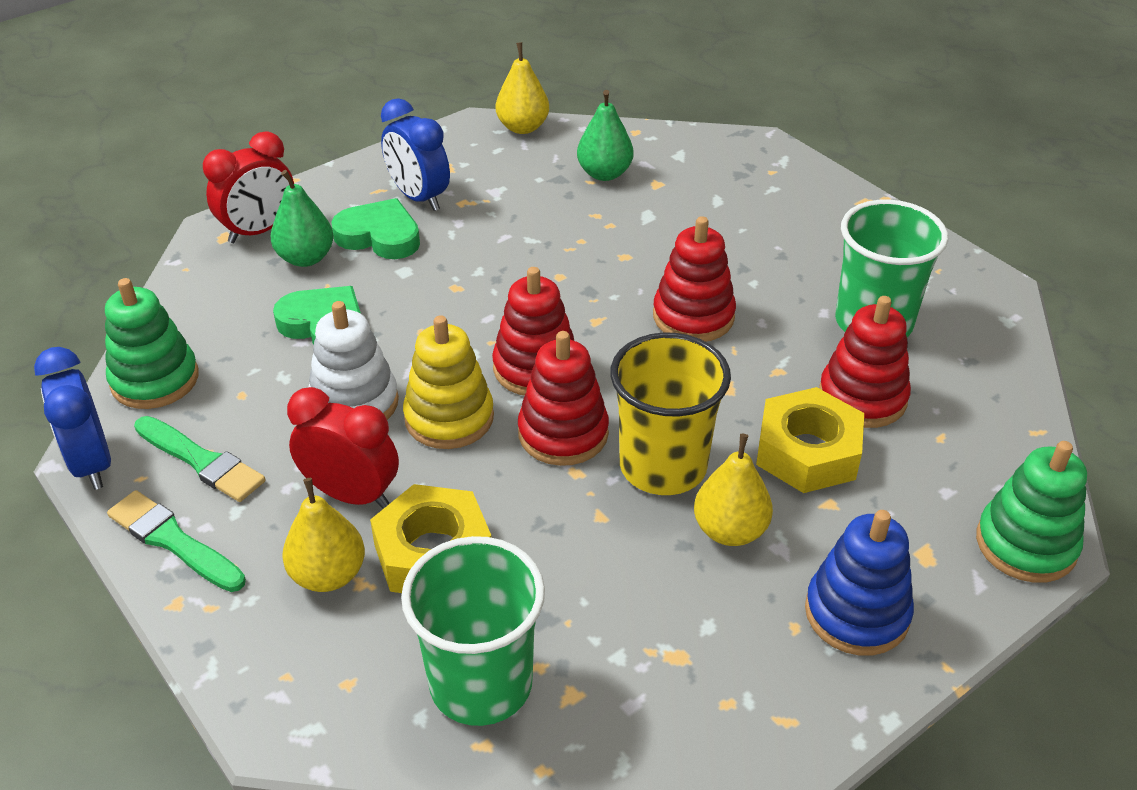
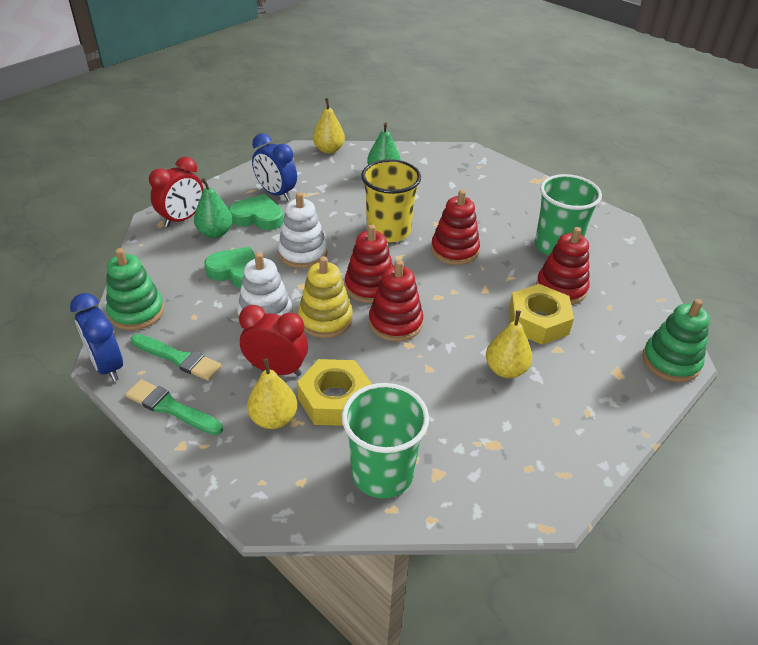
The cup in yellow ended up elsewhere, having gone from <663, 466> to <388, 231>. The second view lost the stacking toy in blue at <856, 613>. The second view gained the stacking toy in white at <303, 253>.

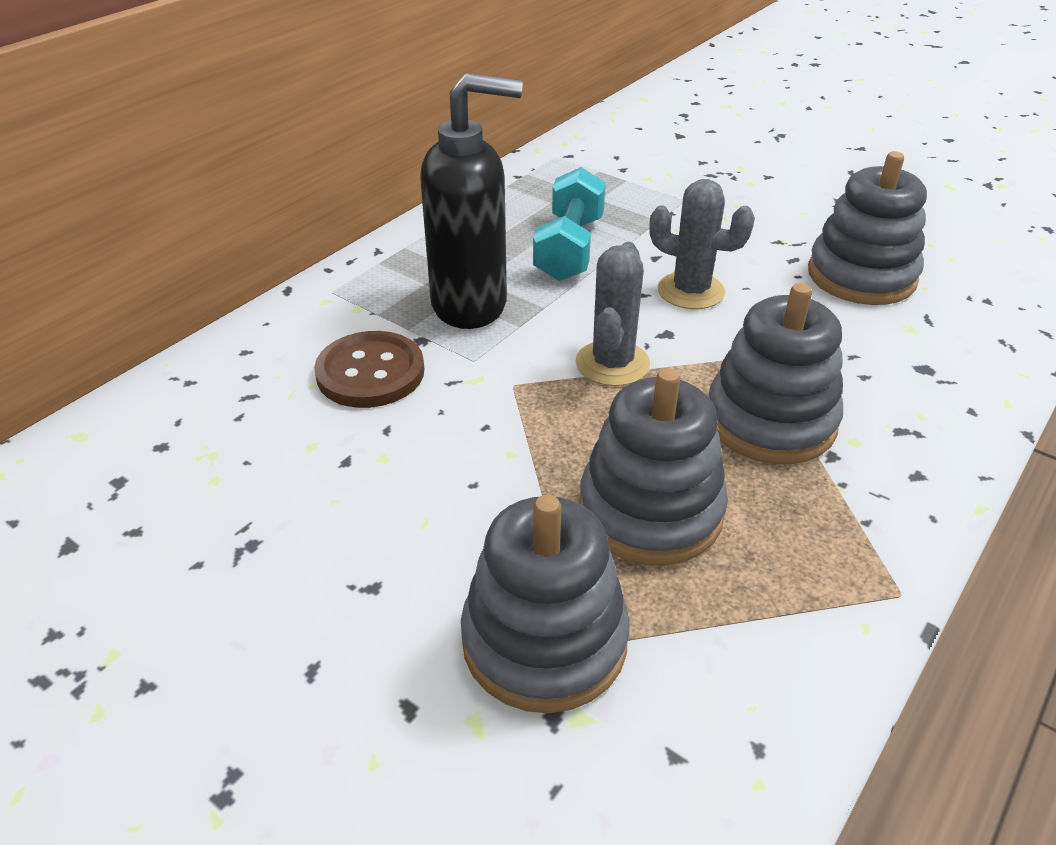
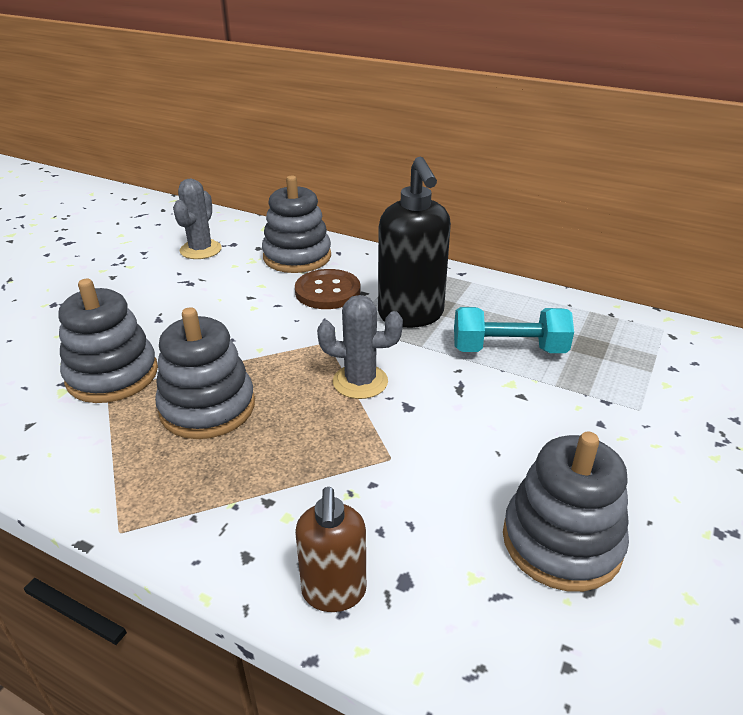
The cactus in grey ended up elsewhere, having gone from <690, 291> to <201, 250>. The stacking toy in grey ended up elsewhere, having gone from <770, 421> to <297, 257>. The second view gained the soap dispenser in brown at <334, 592>.

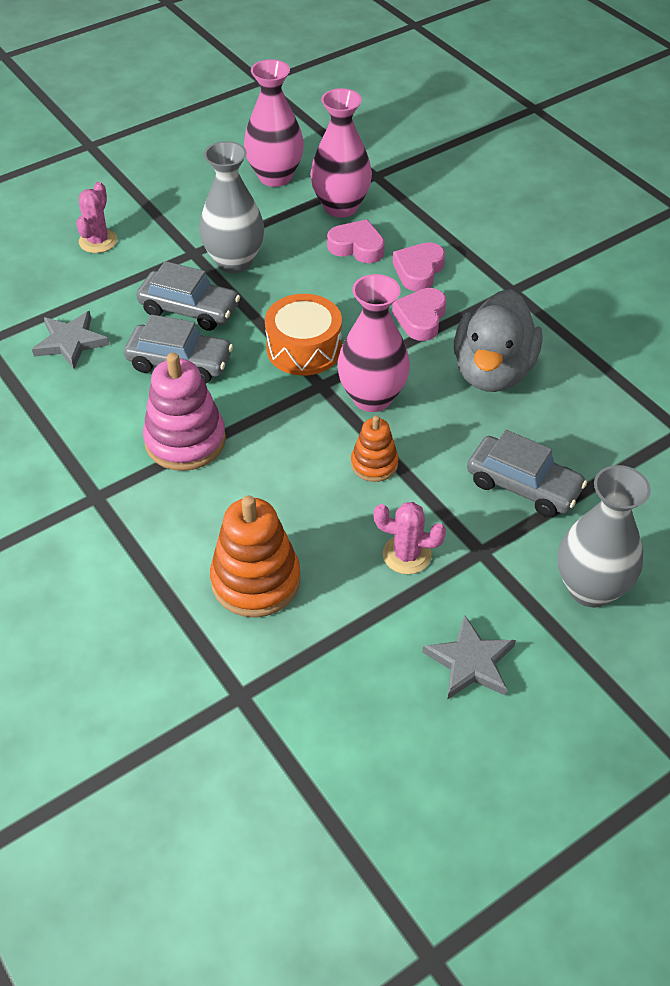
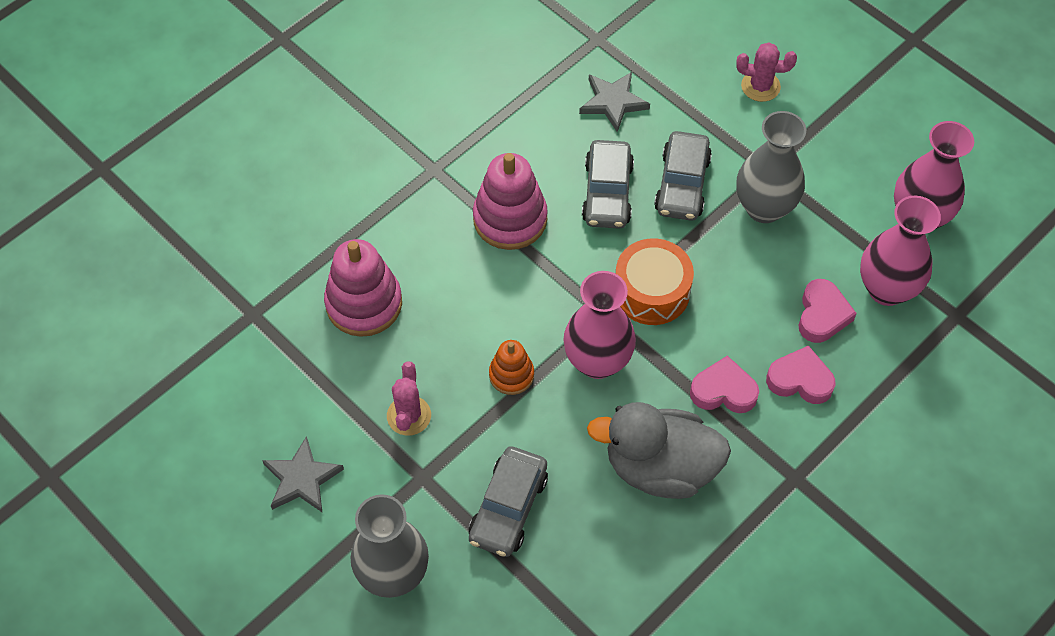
What was the stacking toy in orange at <256, 580> turned into the stacking toy in pink at <364, 303>.

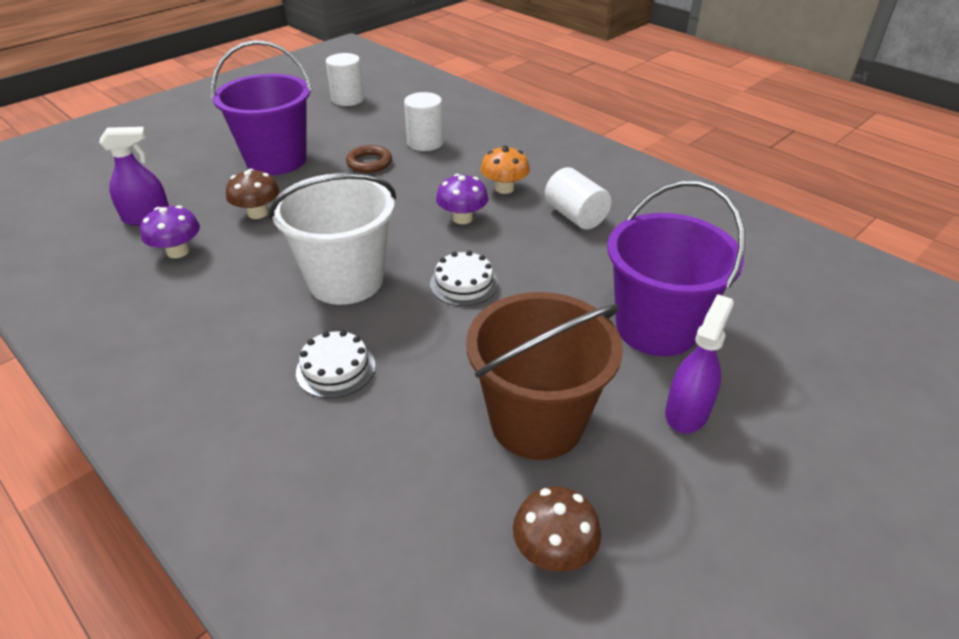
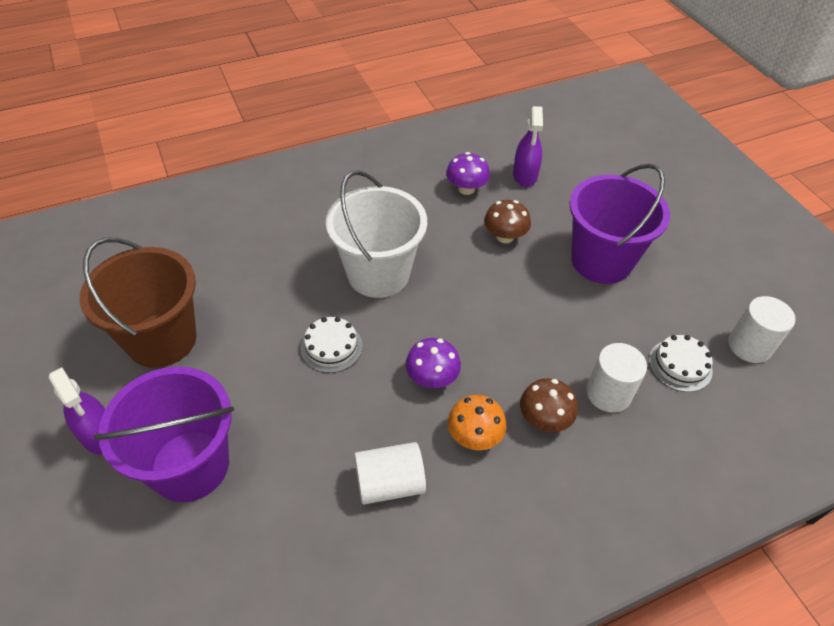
The second view lost the ring in brown at <369, 162>. The cake in white ended up elsewhere, having gone from <335, 368> to <680, 365>. The mushroom in brown ended up elsewhere, having gone from <553, 551> to <544, 419>.

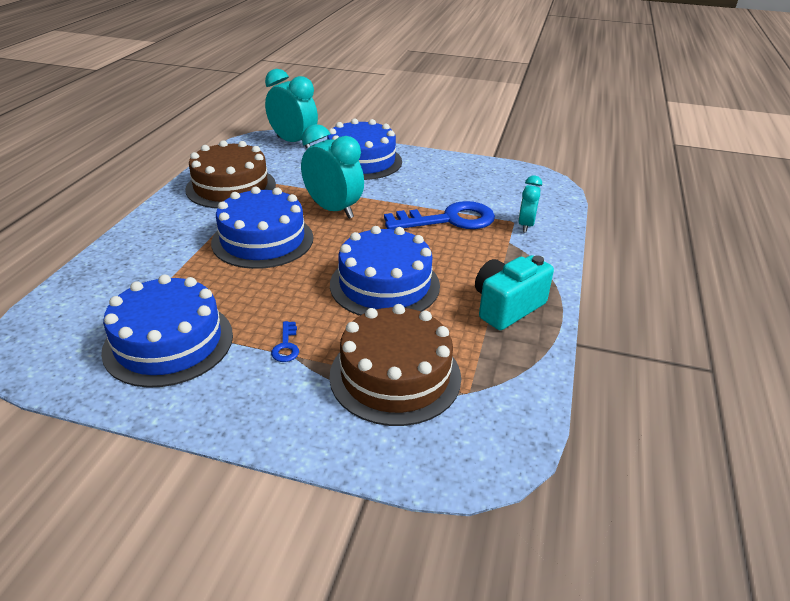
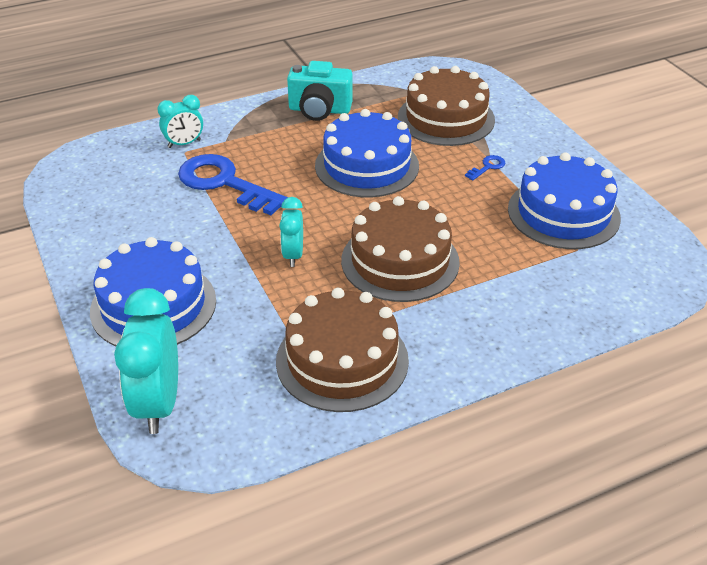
The size of the clock in turquoise at <333, 210> changed by a factor of 0.58. What was the cake in blue at <263, 240> turned into the cake in brown at <400, 261>.

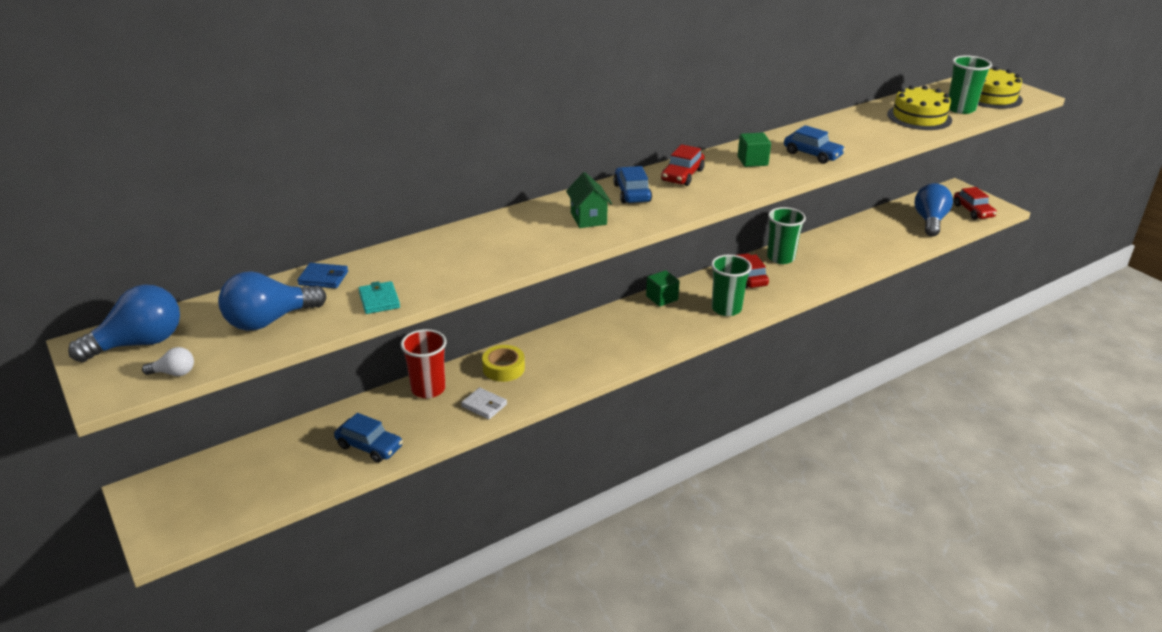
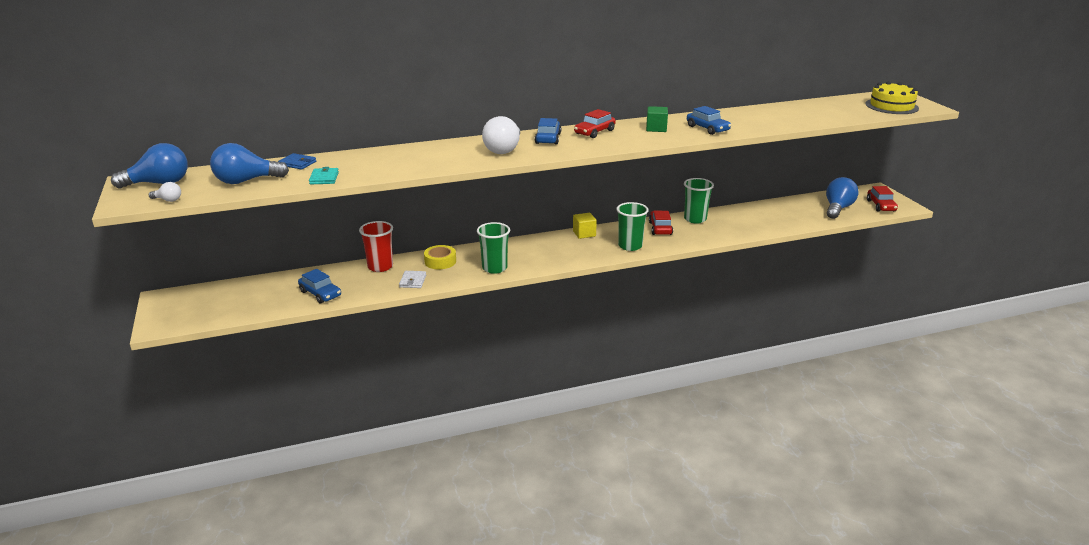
The cup in green ended up elsewhere, having gone from <960, 109> to <494, 268>. The second view lost the cake in yellow at <919, 117>. Where the house in green stood at <588, 218>, the light bulb in white came to stand at <504, 149>. What was the cube in green at <662, 298> turned into the cube in yellow at <584, 233>. The wallet in white at <484, 405> ended up facing another way, 45 degrees clockwise from before.

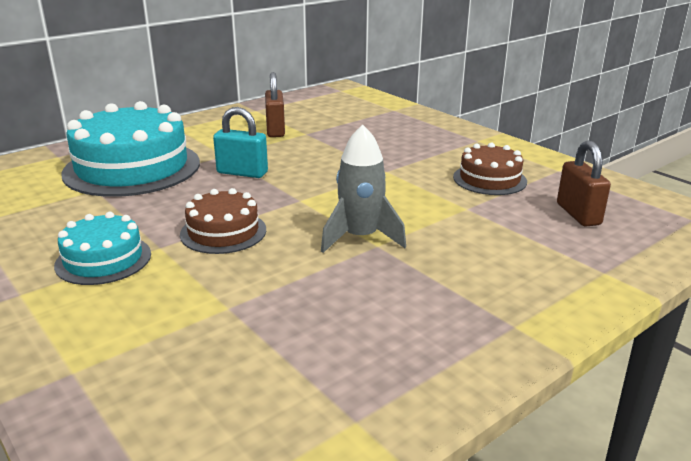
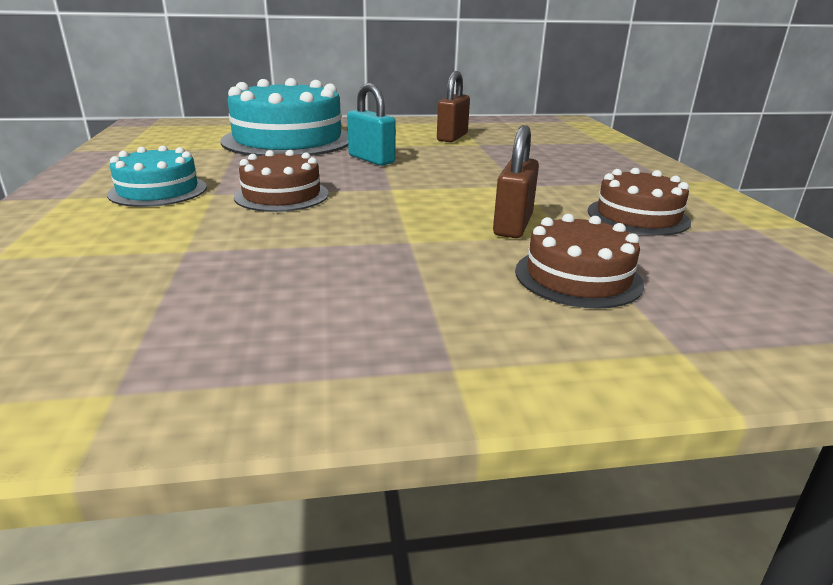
The second view lost the rocket in grey at <360, 238>. The padlock in brown ended up elsewhere, having gone from <578, 214> to <513, 225>. The second view gained the cake in brown at <578, 277>.

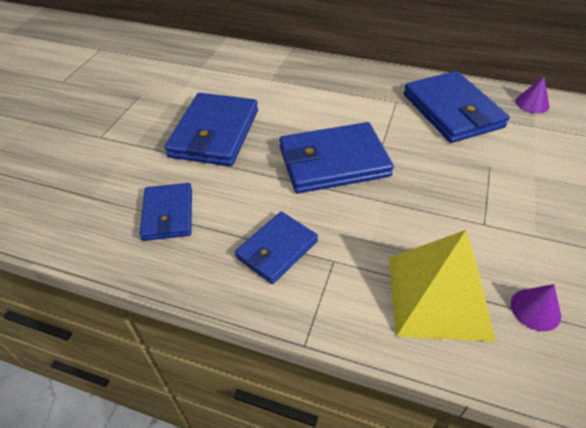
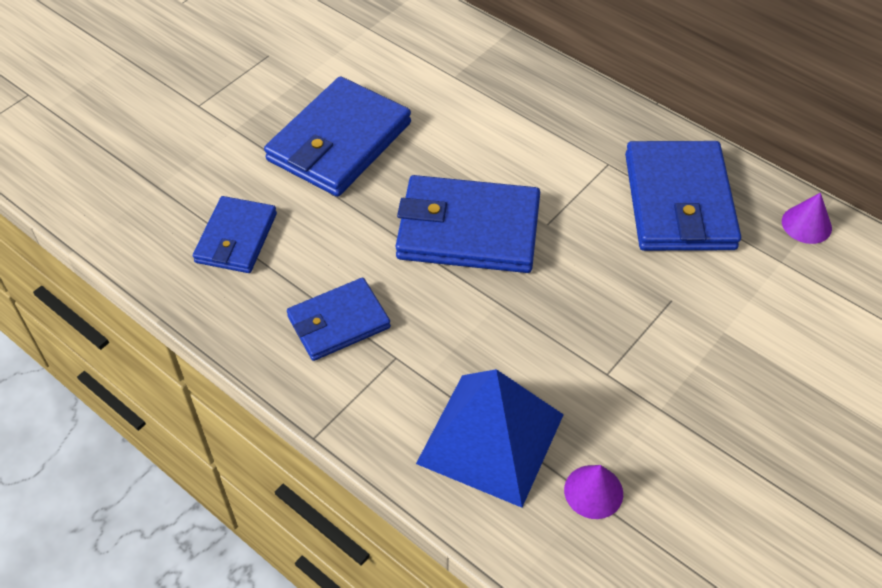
What was the pyramid in yellow at <438, 296> turned into the pyramid in blue at <491, 439>.

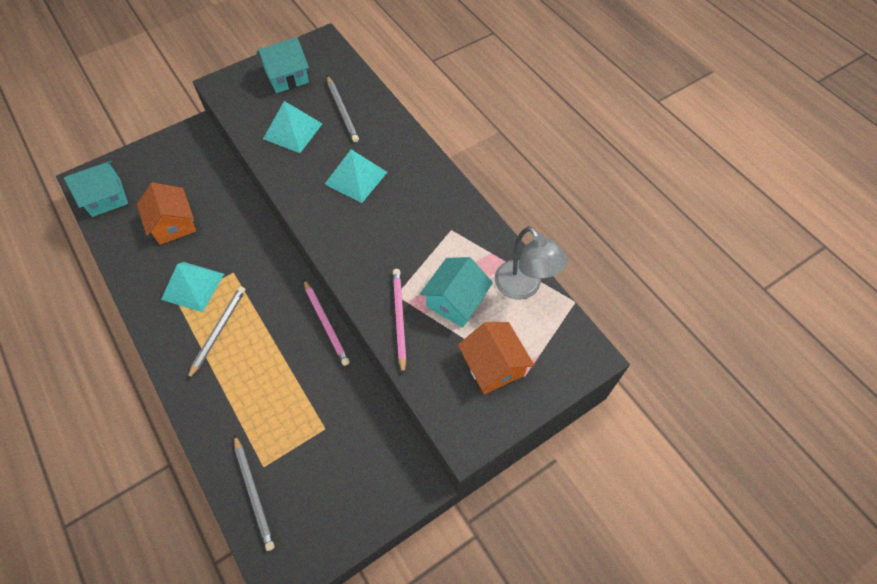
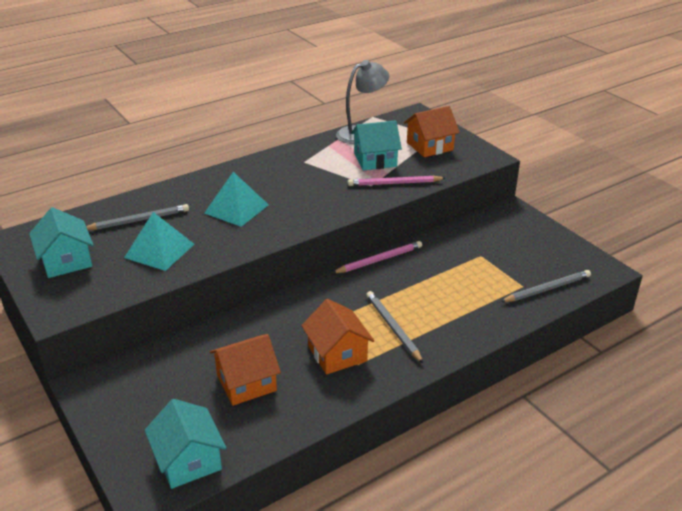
The house in turquoise at <455, 301> ended up facing another way, 45 degrees counterclockwise from before. Where the pyramid in turquoise stood at <193, 286>, the house in orange came to stand at <337, 354>. The pencil in grey at <218, 331> ended up facing another way, 45 degrees clockwise from before.

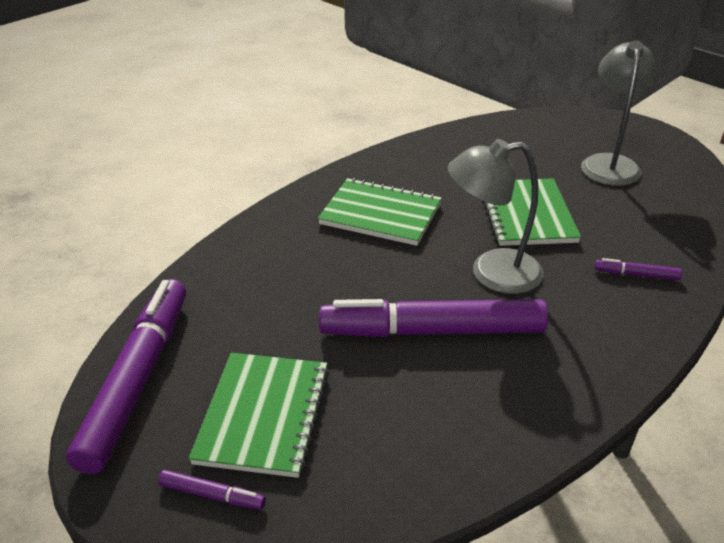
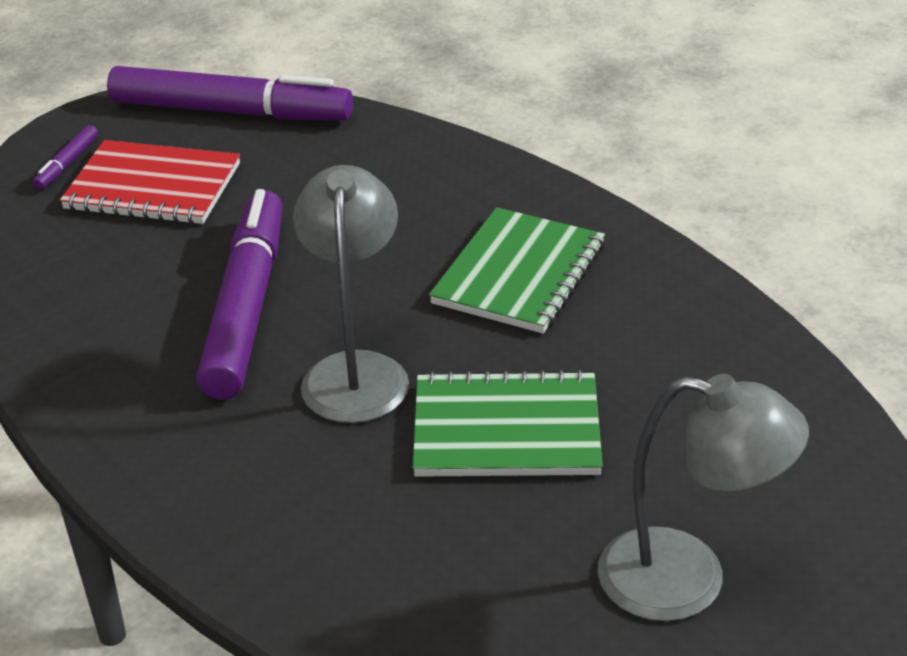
The second view lost the marker in purple at <636, 274>. What was the notebook in green at <263, 415> turned into the notebook in red at <153, 187>.

